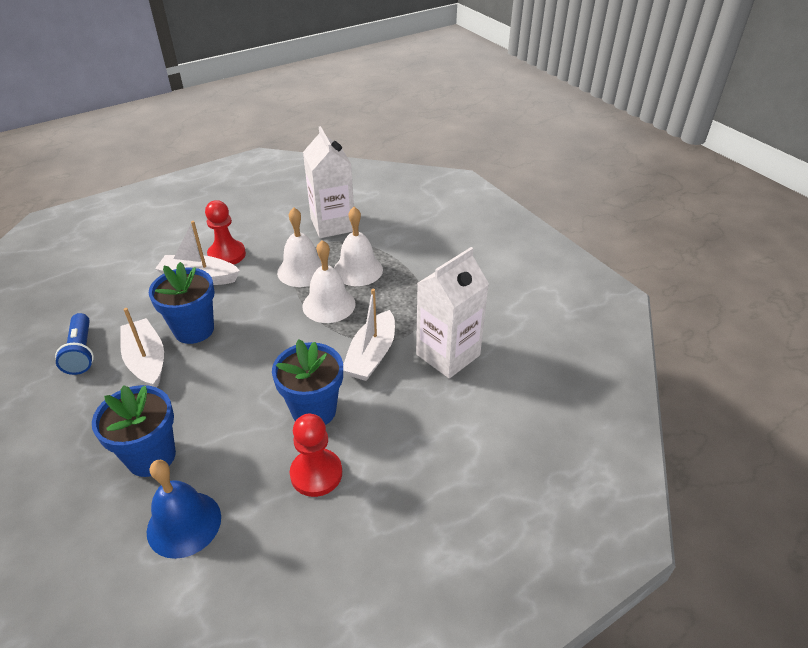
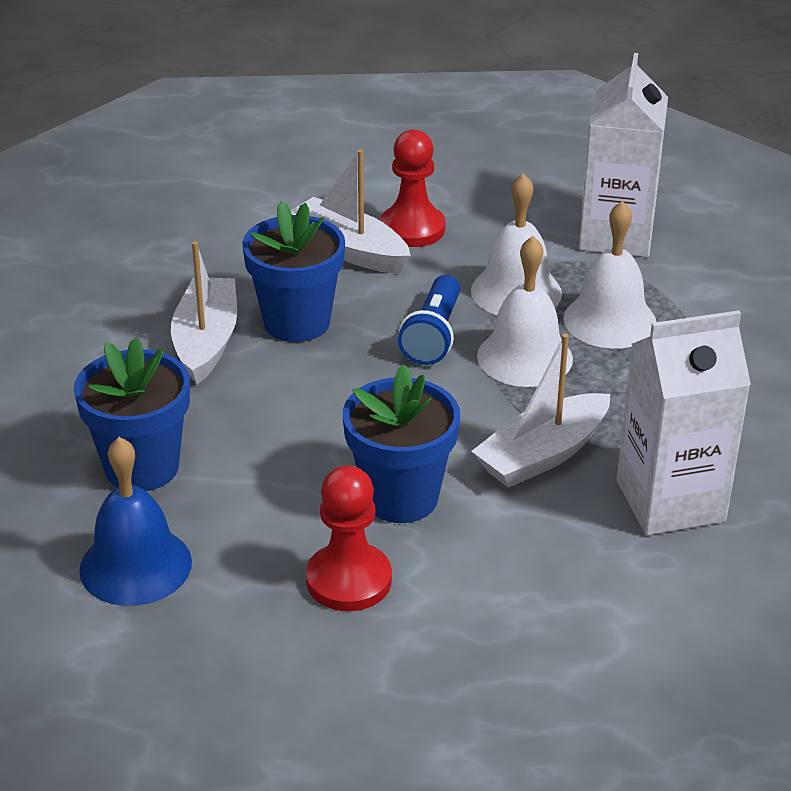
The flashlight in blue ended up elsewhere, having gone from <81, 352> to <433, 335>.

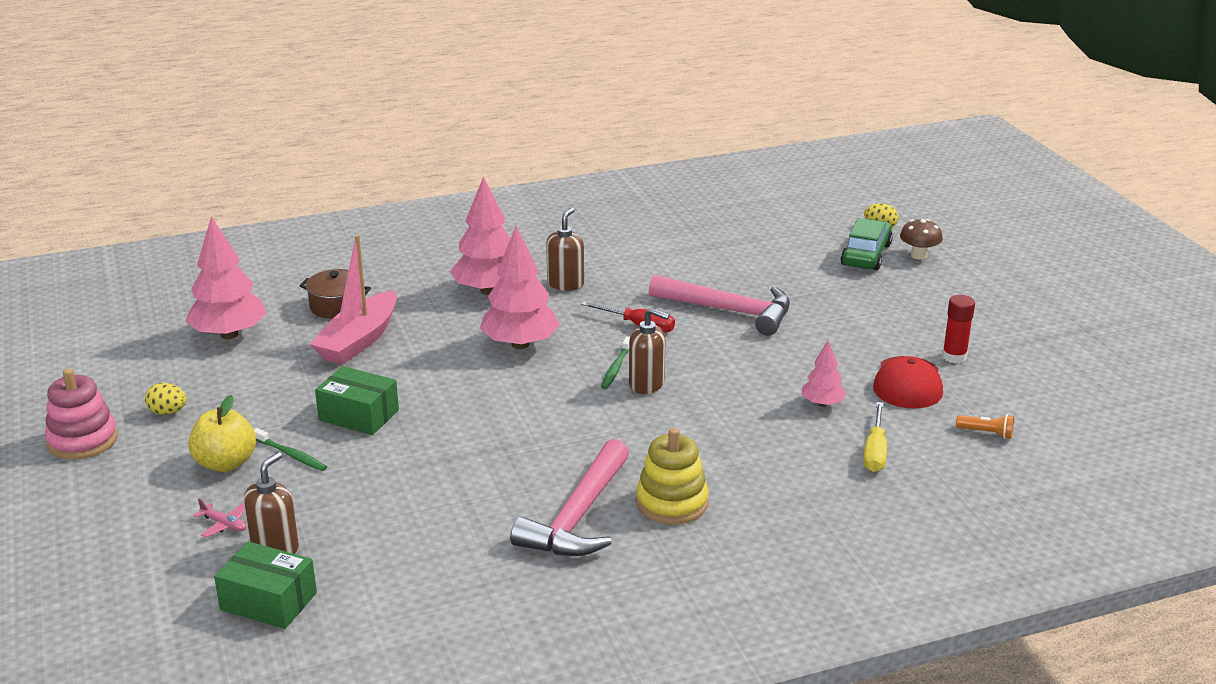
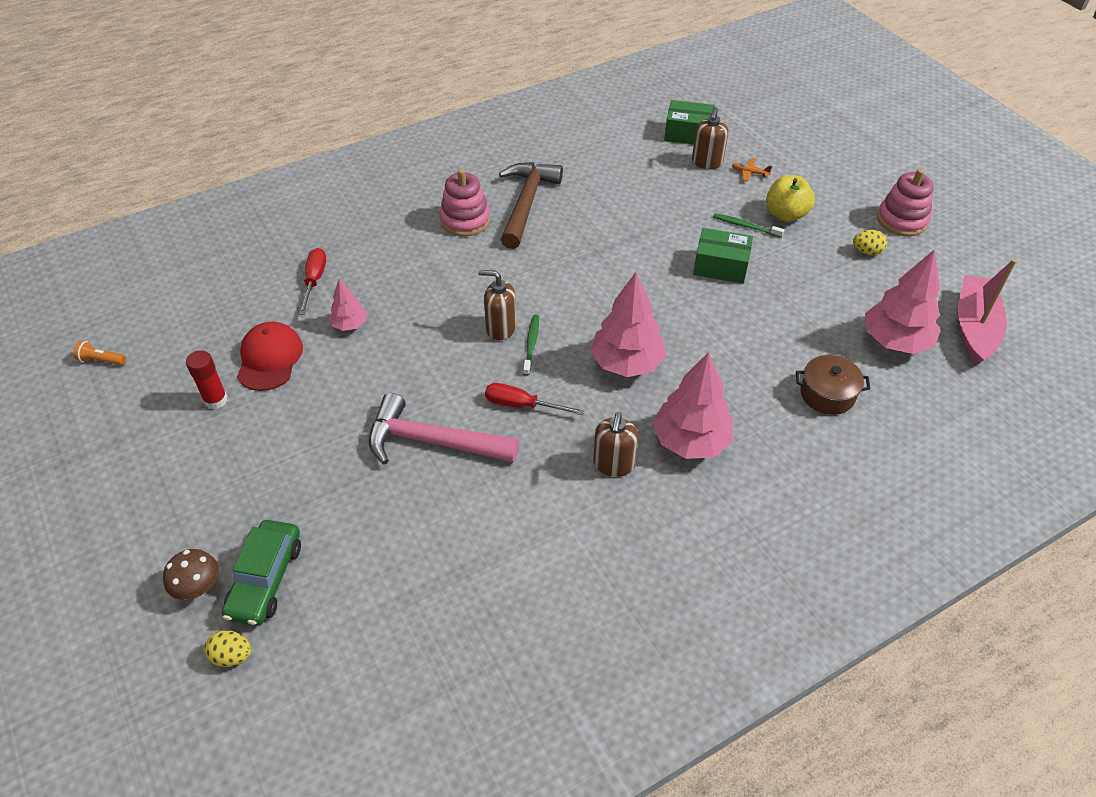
The boat in pink ended up elsewhere, having gone from <359, 340> to <974, 327>. What was the screwdriver in yellow at <875, 451> turned into the screwdriver in red at <314, 280>. The flashlight in orange ended up elsewhere, having gone from <986, 433> to <101, 360>. What was the stacking toy in yellow at <672, 503> turned into the stacking toy in pink at <465, 220>. What was the hammer in pink at <578, 516> turned into the hammer in brown at <526, 203>. What was the plane in pink at <224, 524> turned into the plane in orange at <749, 173>.

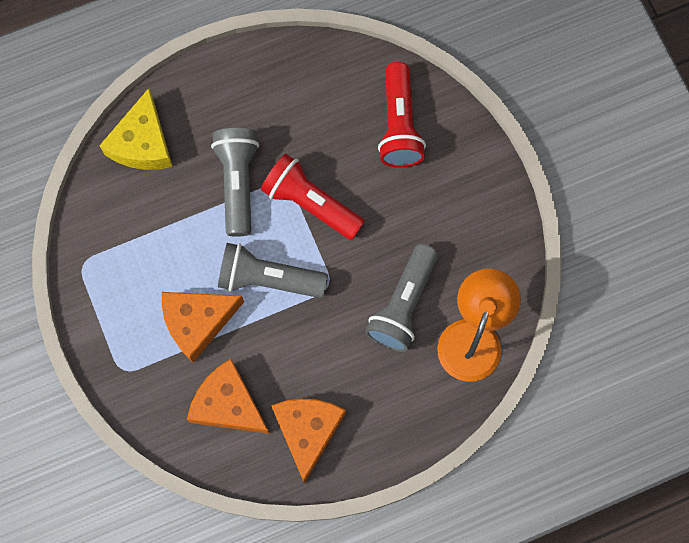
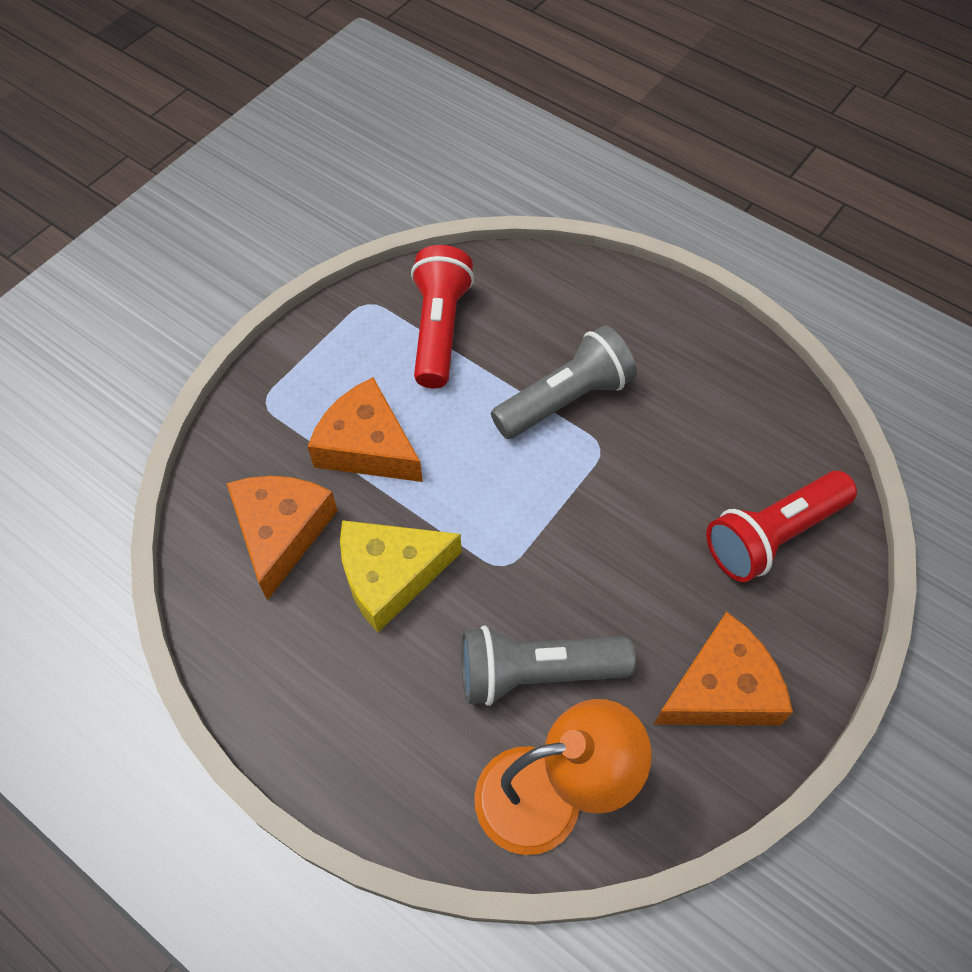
The cheese in yellow ended up elsewhere, having gone from <142, 143> to <390, 575>. The flashlight in red ended up elsewhere, having gone from <311, 203> to <439, 329>. The second view lost the flashlight in grey at <268, 279>. The cheese in orange ended up elsewhere, having gone from <308, 431> to <721, 689>.

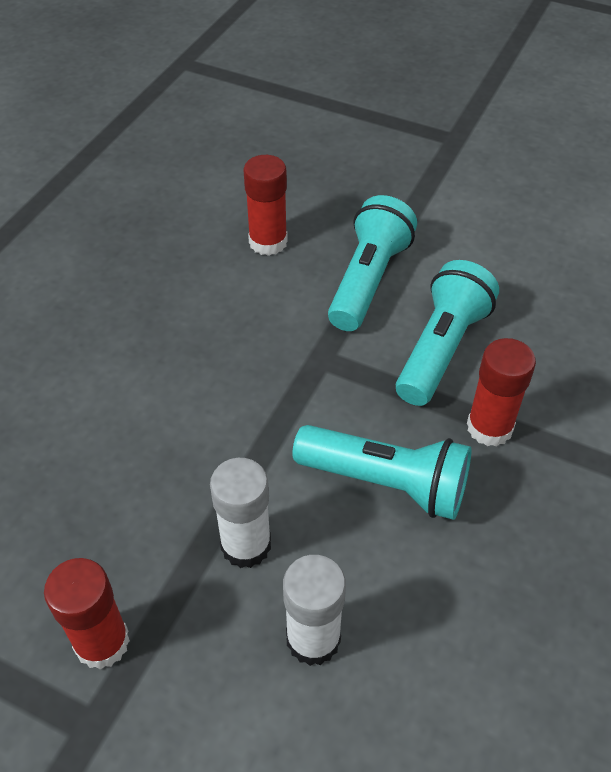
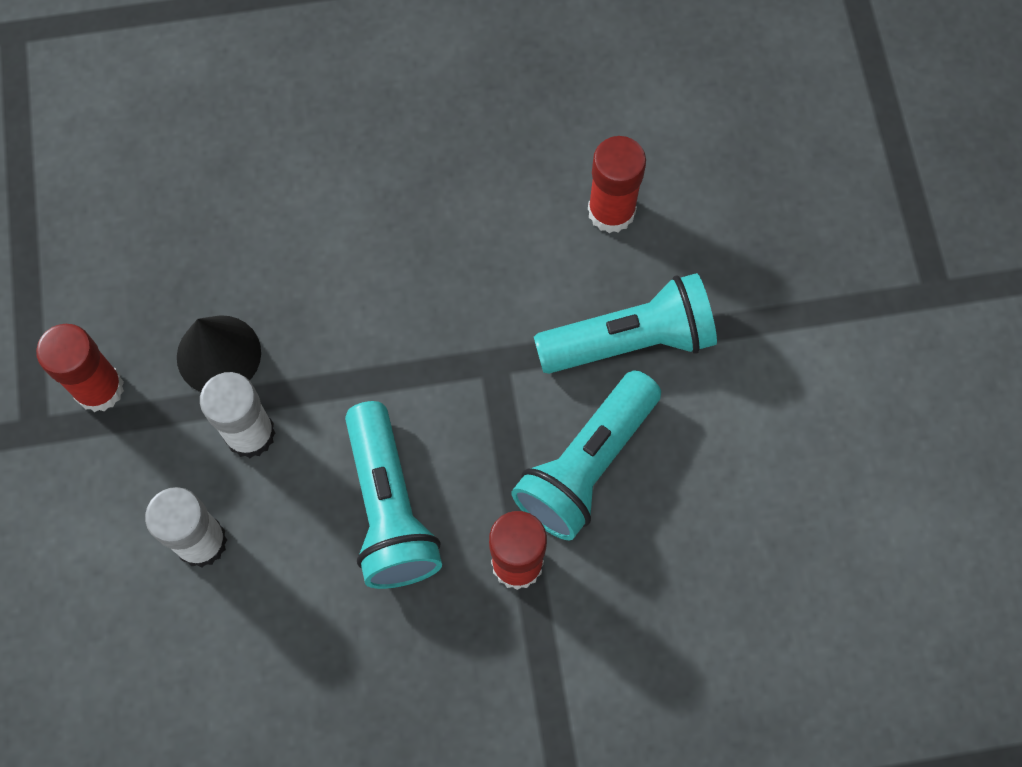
The flashlight in turquoise at <441, 349> ended up facing another way, 135 degrees clockwise from before. The second view gained the cone in black at <218, 354>.

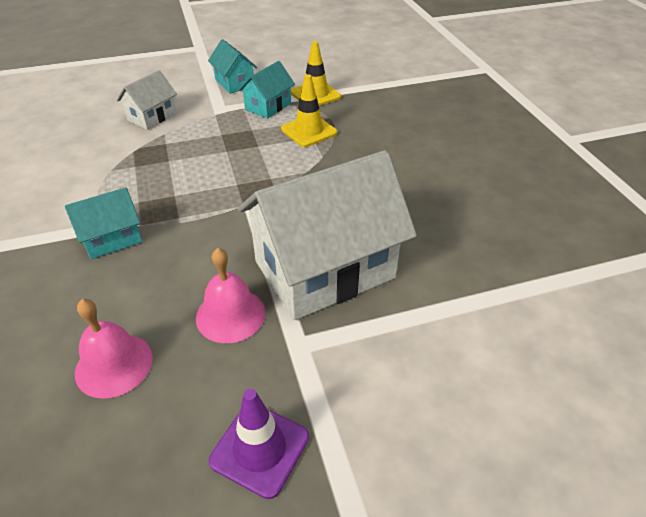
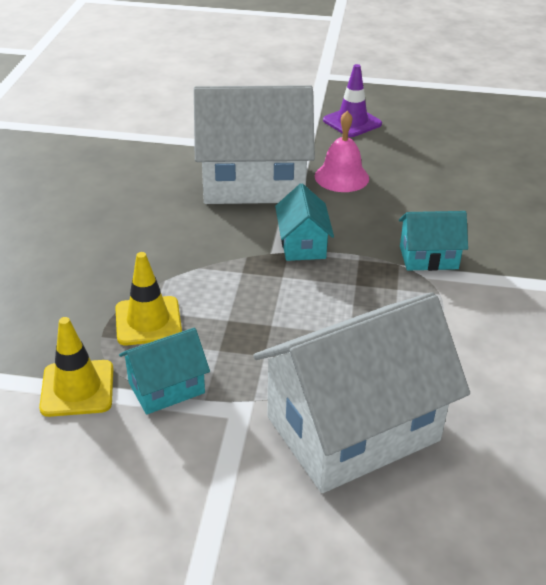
The house in turquoise ended up elsewhere, having gone from <234, 83> to <302, 244>. The size of the house in white at <152, 117> changed by a factor of 2.11. The second view lost the bell in pink at <114, 365>.

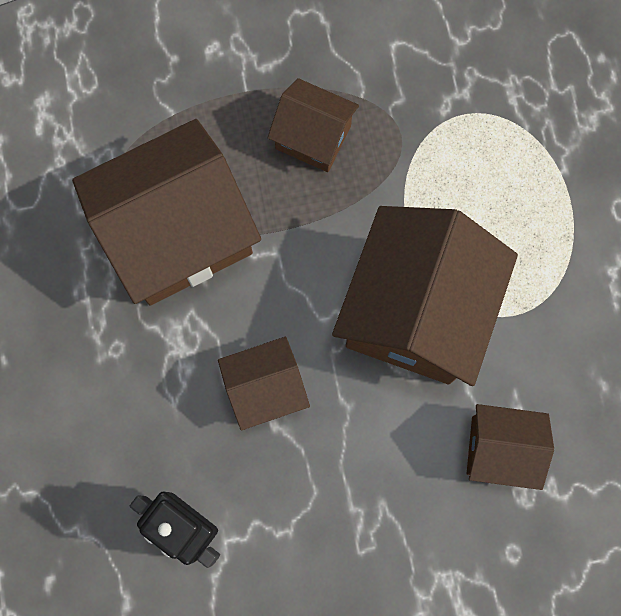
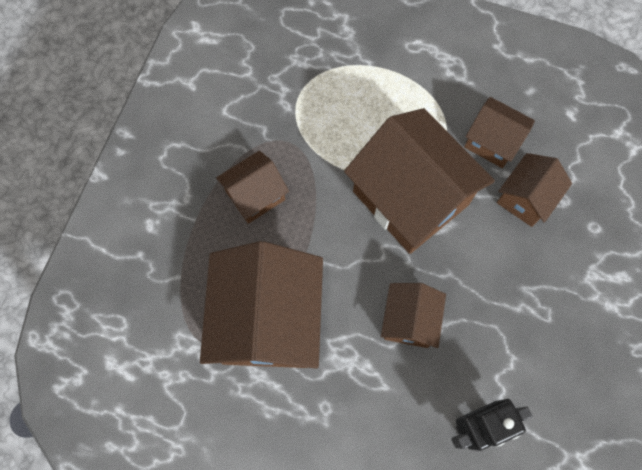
The second view gained the house in brown at <492, 142>.

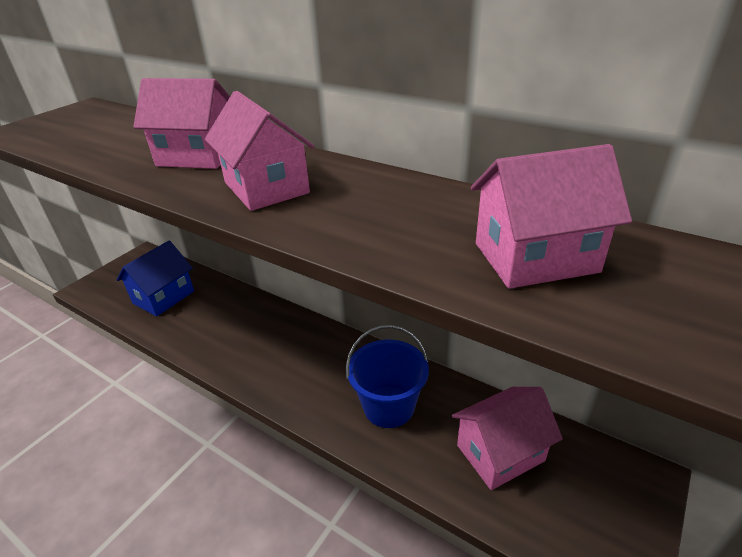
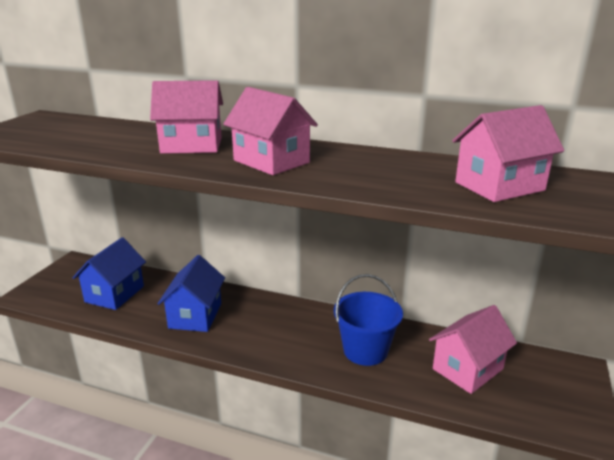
The second view gained the house in blue at <195, 316>.

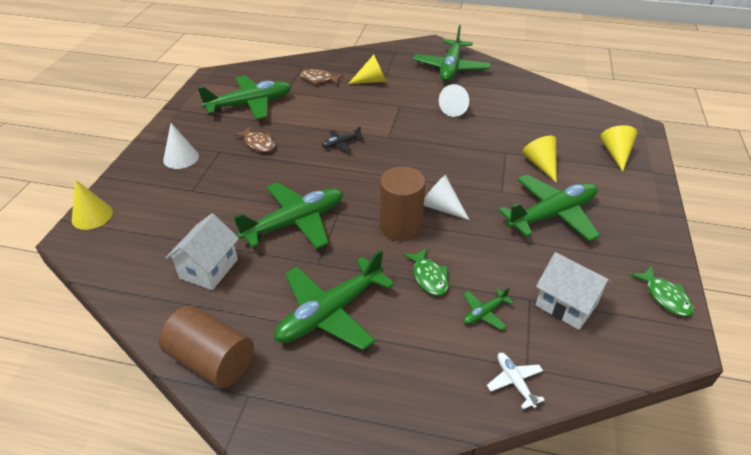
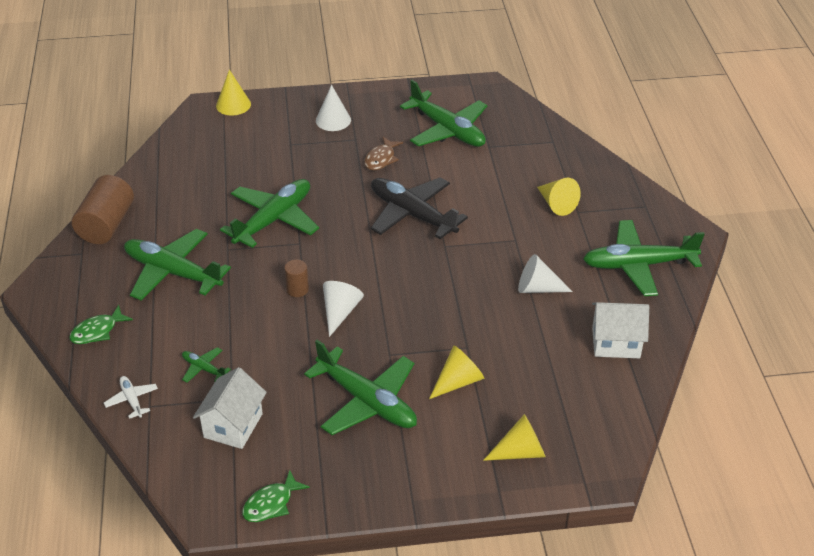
The second view lost the fish in brown at <319, 79>. The size of the plane in black at <341, 143> changed by a factor of 2.26. The size of the cylinder in brown at <400, 227> changed by a factor of 0.50. The plane in green at <295, 222> ended up facing another way, 90 degrees counterclockwise from before. The house in white ended up elsewhere, having gone from <209, 269> to <616, 343>. The fish in green ended up elsewhere, having gone from <429, 277> to <97, 331>. The plane in white at <514, 382> ended up facing another way, 75 degrees counterclockwise from before.

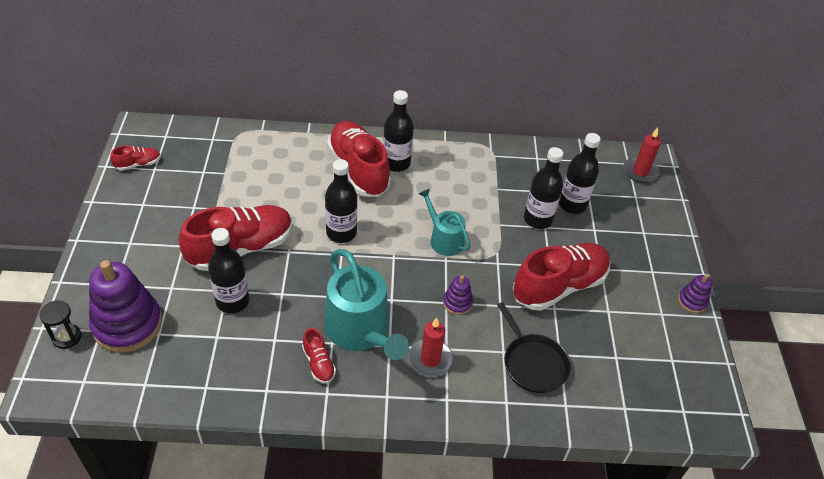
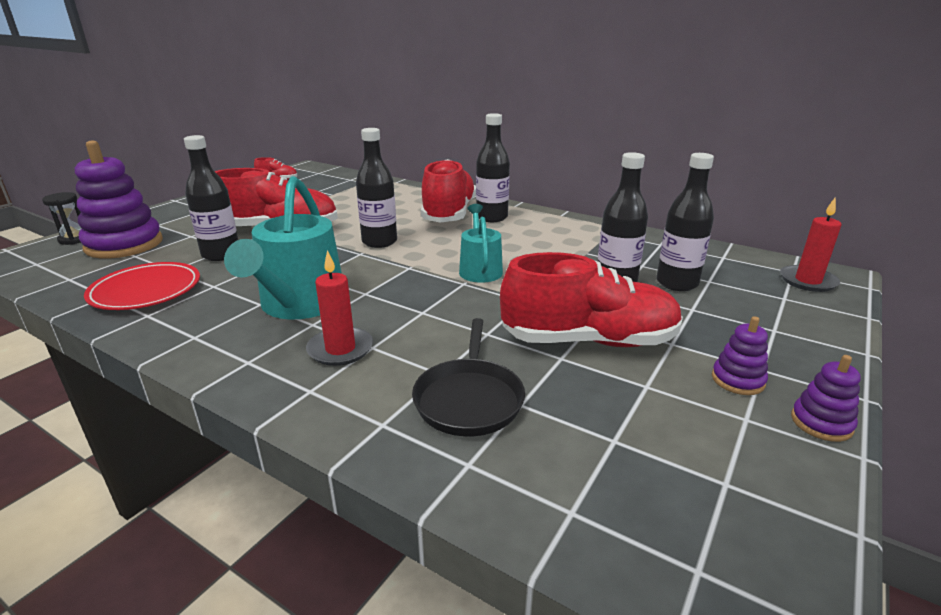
The stacking toy in purple ended up elsewhere, having gone from <457, 303> to <737, 380>. The second view lost the shoe in red at <318, 363>. The second view gained the plate in red at <146, 291>.

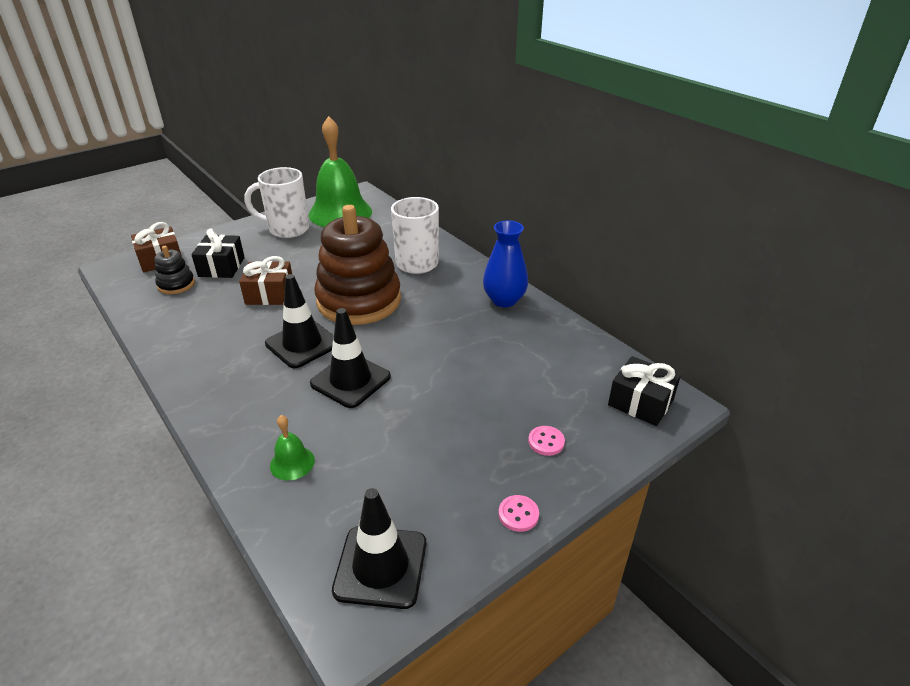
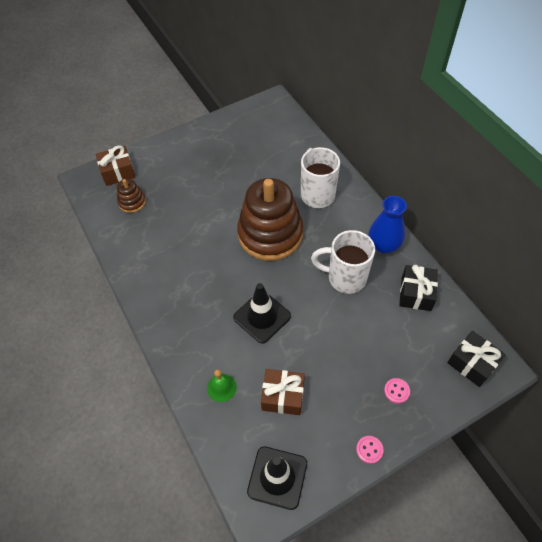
The second view lost the bell in green at <340, 213>. The mug in white ended up elsewhere, having gone from <287, 229> to <345, 278>. The gift in black ended up elsewhere, having gone from <221, 267> to <416, 293>. What was the stacking toy in black at <176, 284> turned into the stacking toy in brown at <132, 202>. The gift in brown ended up elsewhere, having gone from <270, 294> to <283, 396>. The second view lost the traffic cone in black at <302, 344>.

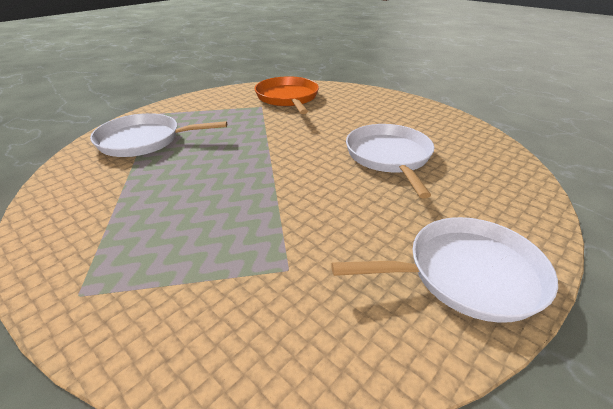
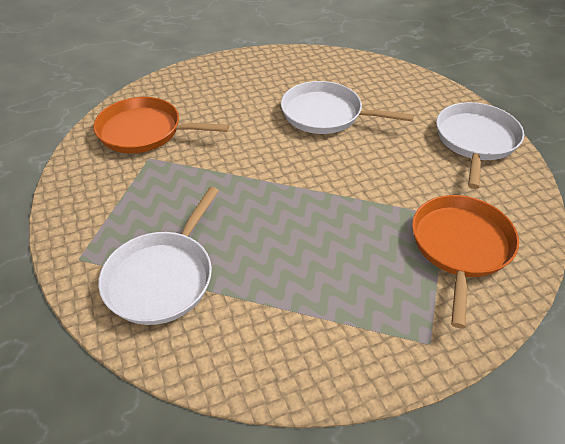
The second view gained the pan in orange at <460, 247>.

